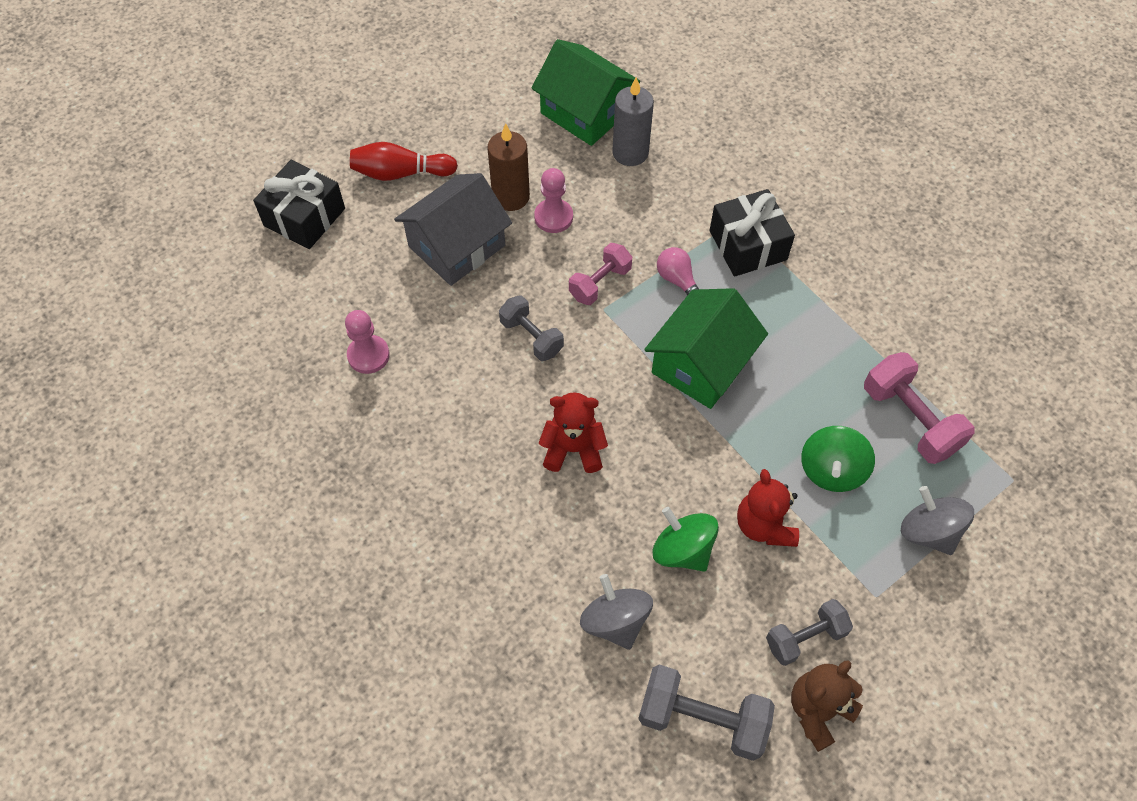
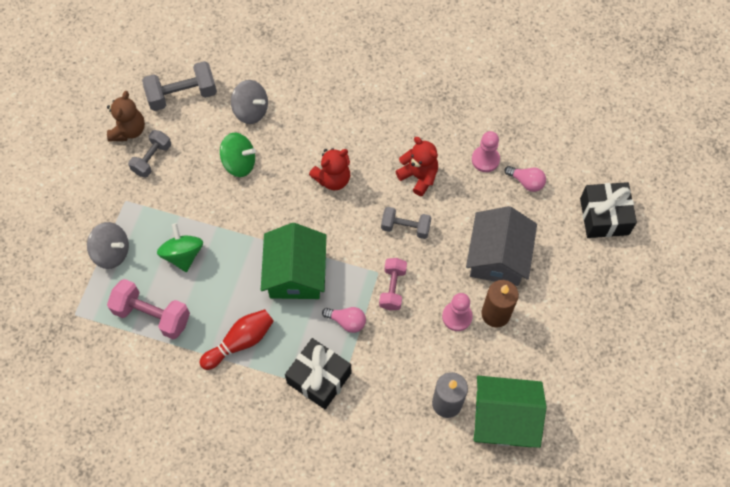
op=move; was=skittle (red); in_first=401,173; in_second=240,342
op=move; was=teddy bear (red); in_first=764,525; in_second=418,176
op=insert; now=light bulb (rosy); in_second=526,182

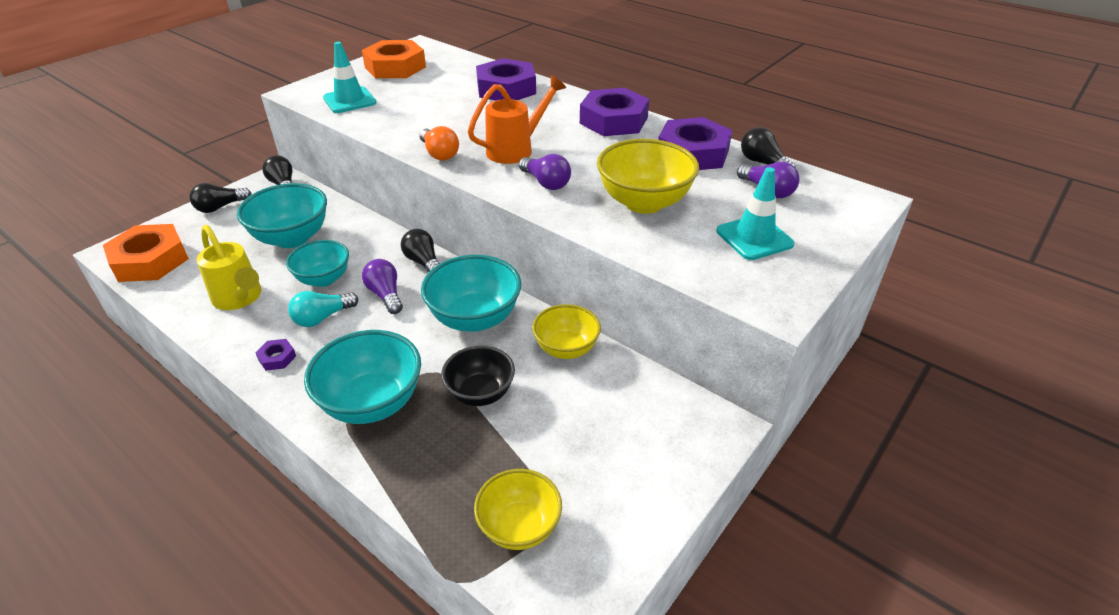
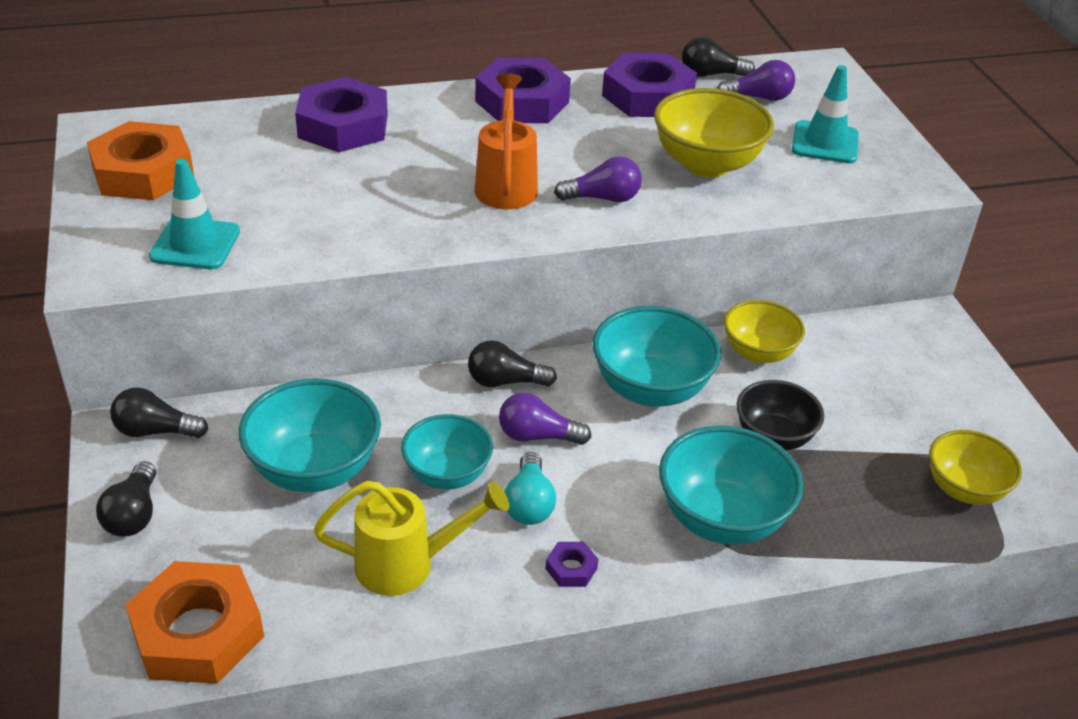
op=delete; was=light bulb (bright orange); in_first=439,154

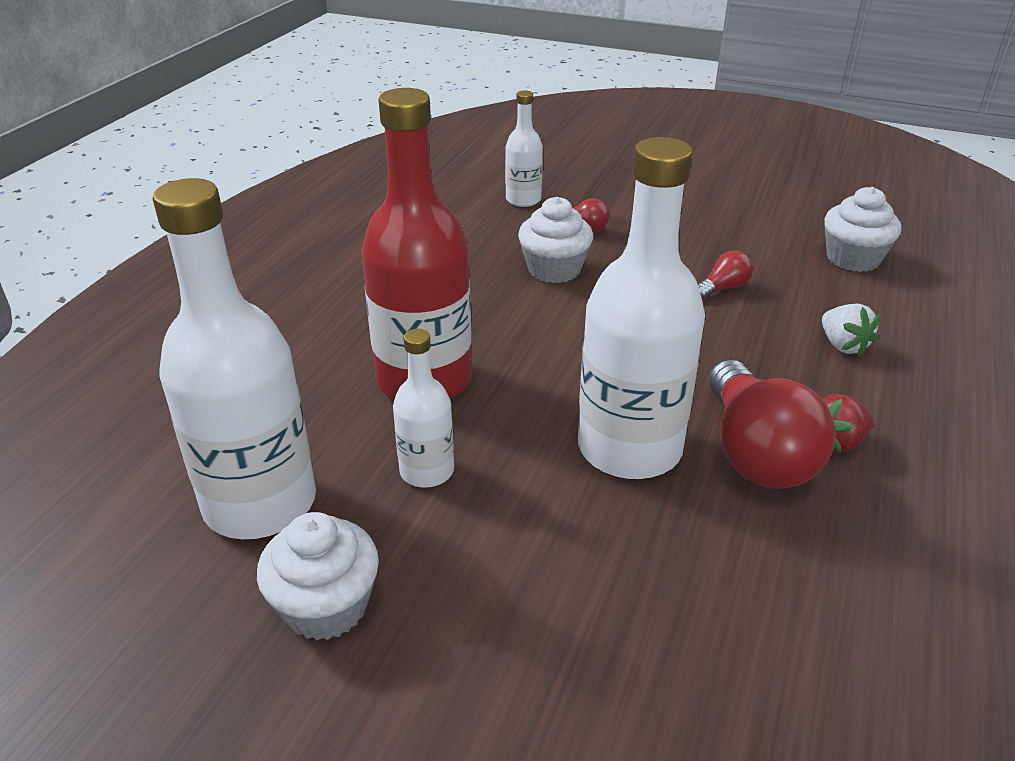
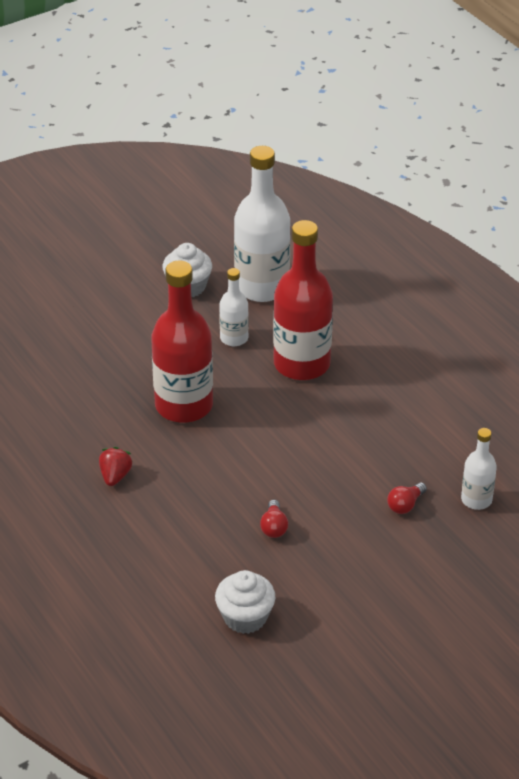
op=delete; was=muffin (pure white); in_first=554,269
op=recolor; was=flask (pure white); now=flask (red); in_first=629,448; in_second=184,405
op=delete; was=light bulb (red); in_first=756,453
op=delete; was=toy strawberry (pure white); in_first=843,345

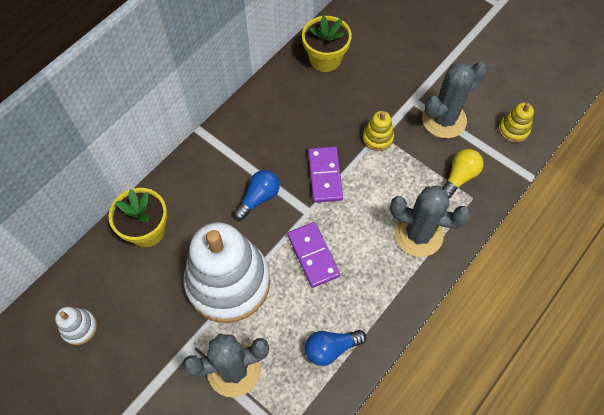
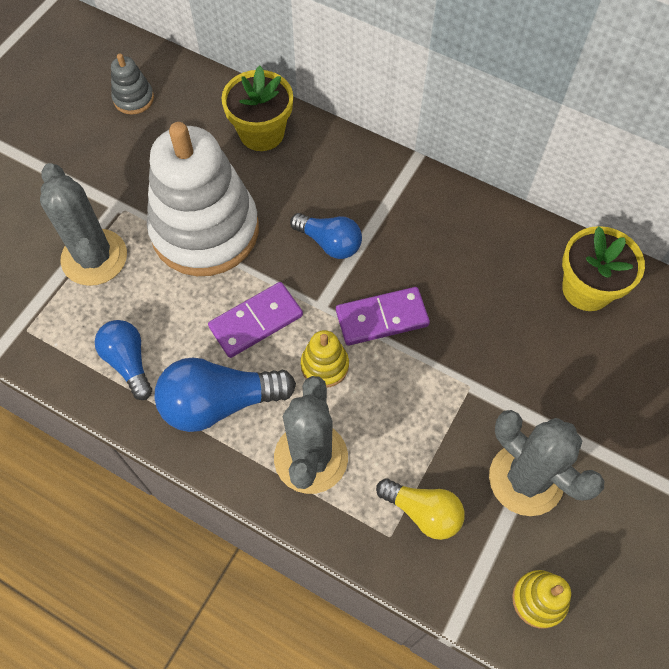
op=recolor; was=ring stacker (pure white); now=ring stacker (ash-grey); in_first=79,327; in_second=133,99
op=move; was=ring stacker (golden); in_first=377,138; in_second=324,365
op=insert; now=light bulb (royal blue); in_second=220,403

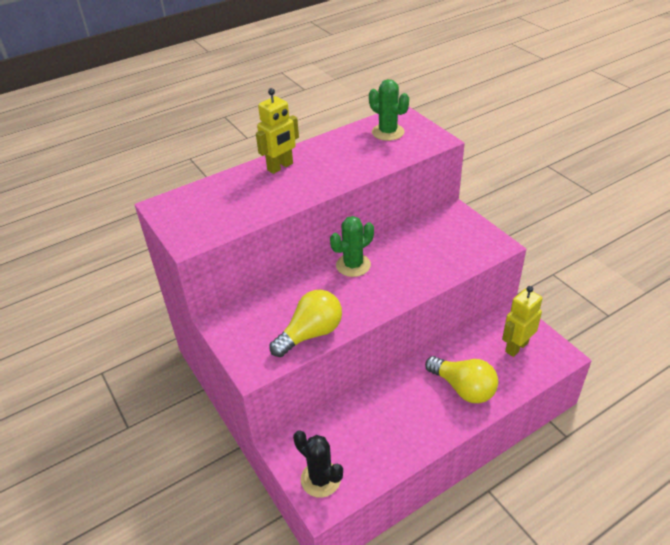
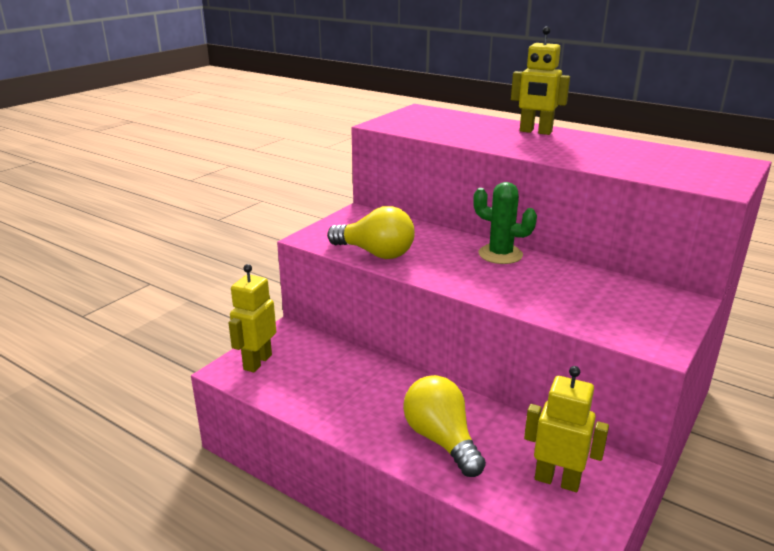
op=replace; was=cactus (ebony); now=robot figure (golden); in_first=320,479; in_second=257,362
op=delete; was=cactus (leaf-green); in_first=388,132
op=rotate; was=light bulb (golden); in_first=463,388; in_second=441,440; clockwise=135

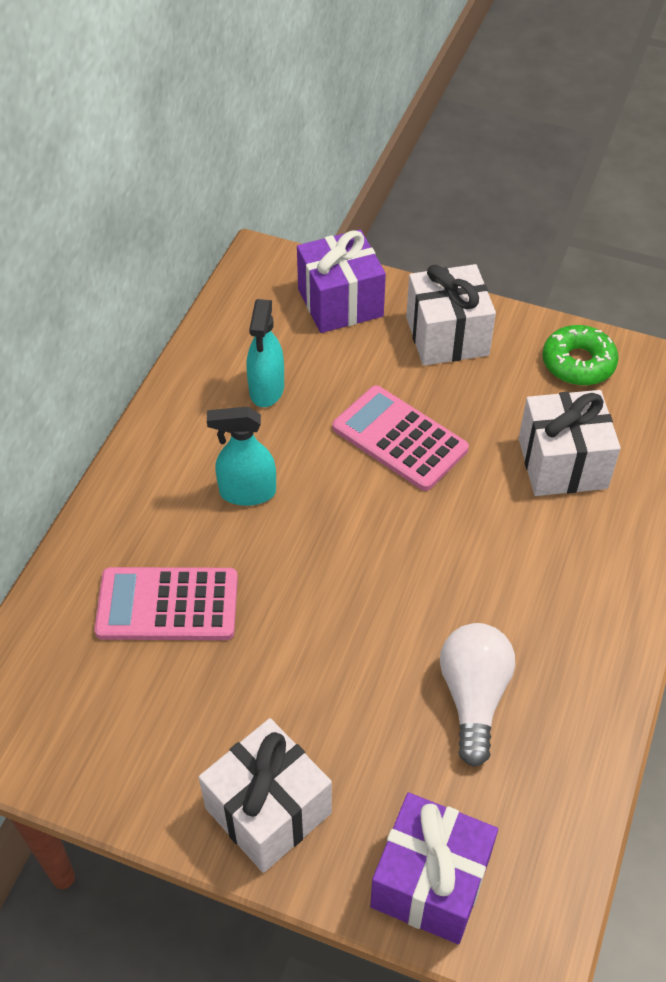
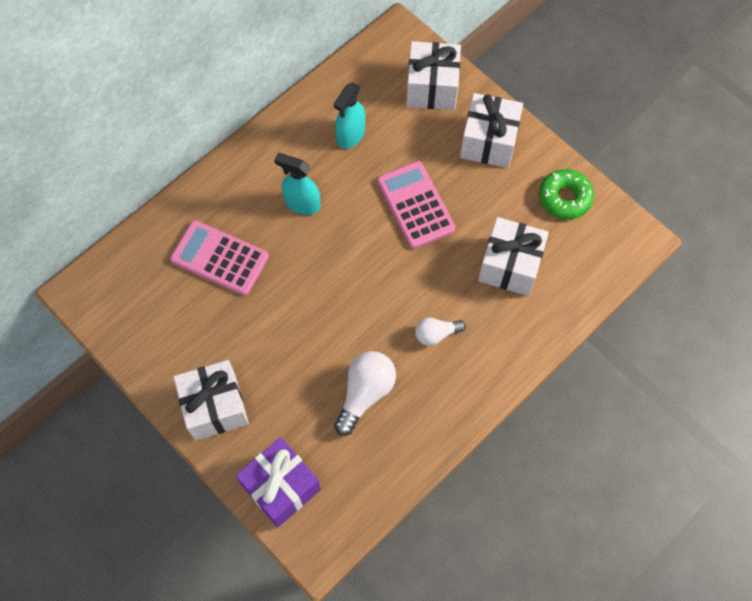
op=recolor; was=gift (purple); now=gift (pure white); in_first=340,302; in_second=432,88
op=insert; now=light bulb (pure white); in_second=436,334

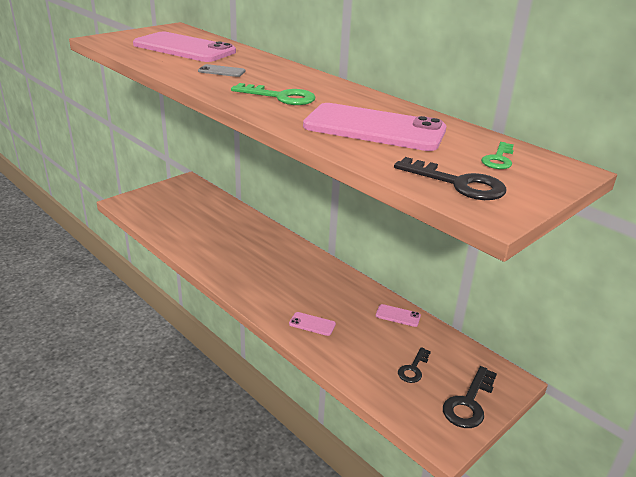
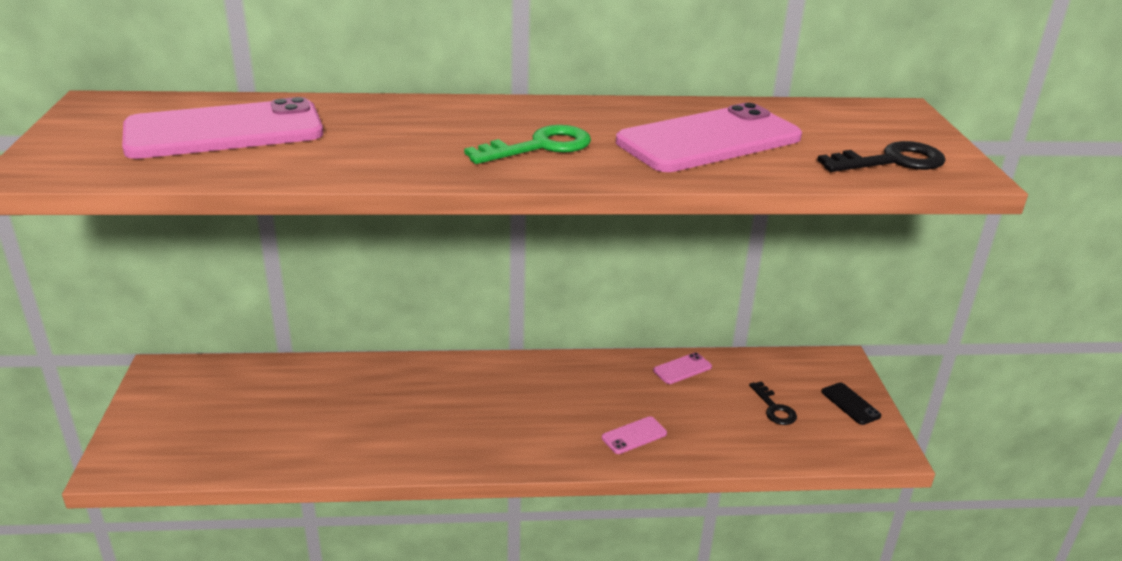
op=delete; was=phone (ash-grey); in_first=221,71
op=replace; was=door key (ebony); now=phone (ebony); in_first=469,403; in_second=850,404
op=delete; was=door key (leaf-green); in_first=498,159

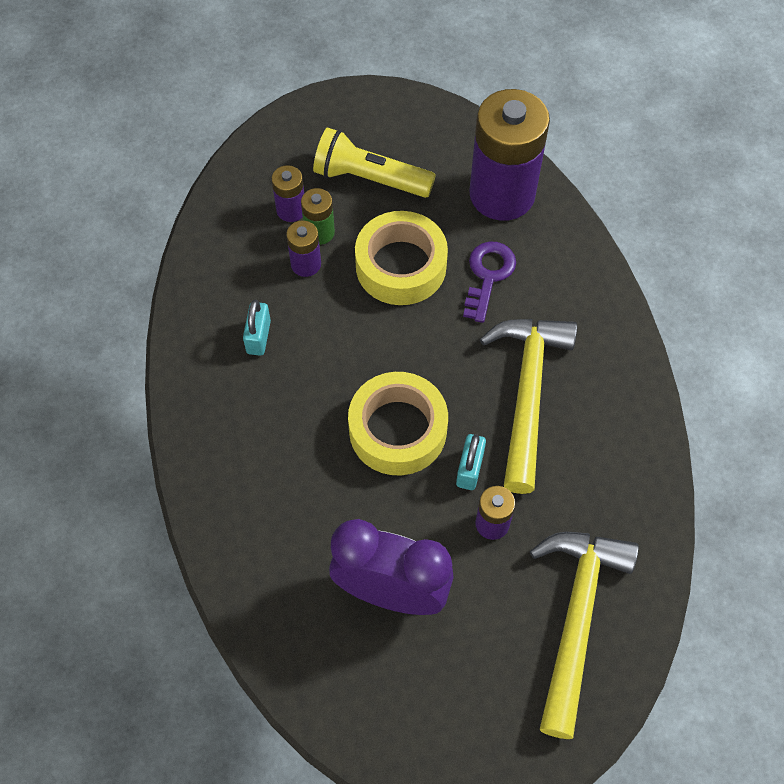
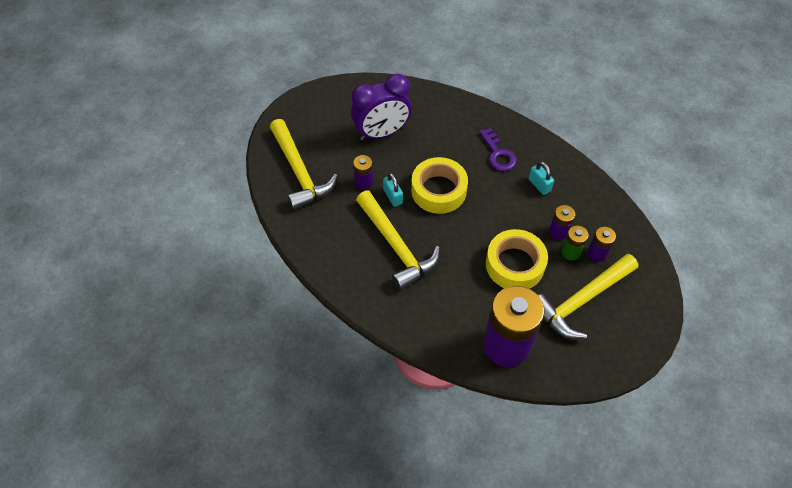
op=replace; was=pocket torch (golden); now=claw hammer (golden); in_first=370,178; in_second=581,300
op=move; was=door key (purple); in_first=488,275; in_second=498,154

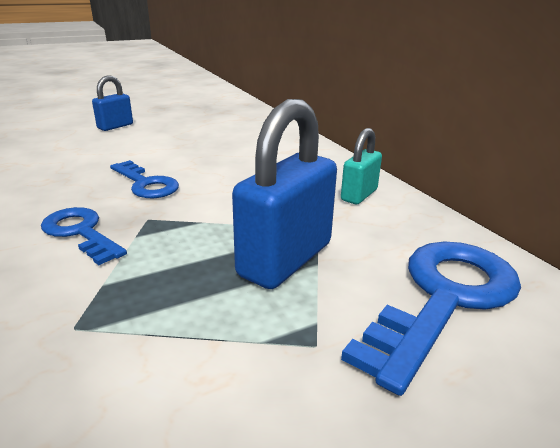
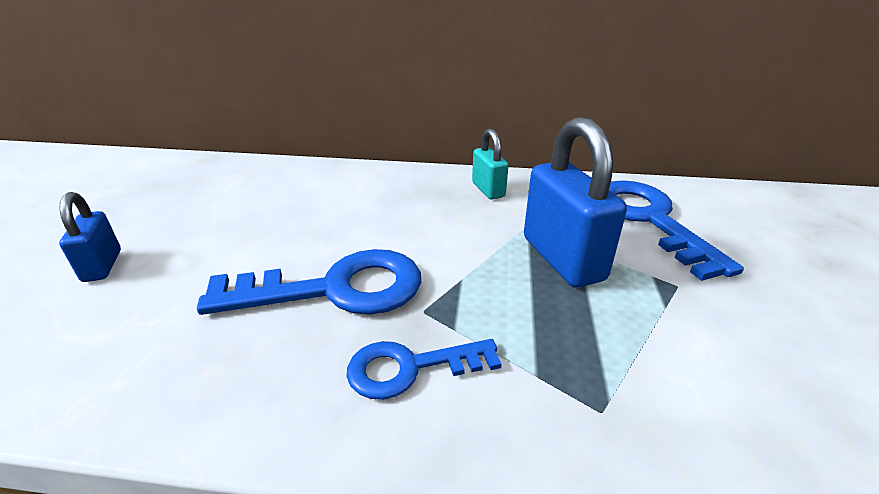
op=resize; was=door key (royal blue); in_first=146,184; in_second=335,289; ratio=1.68

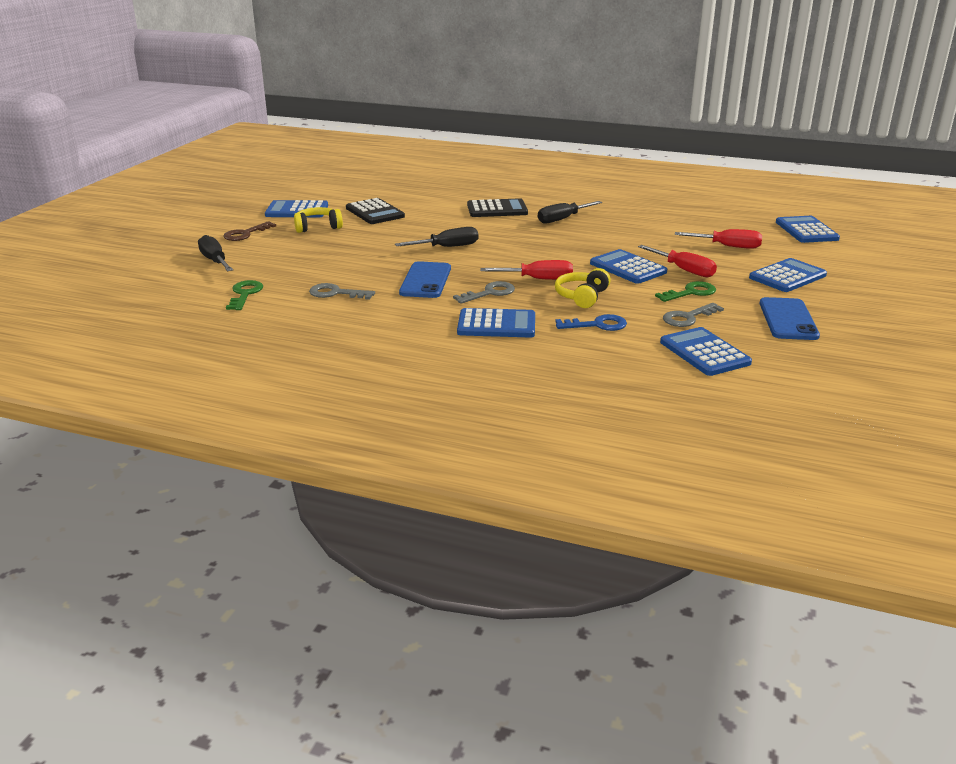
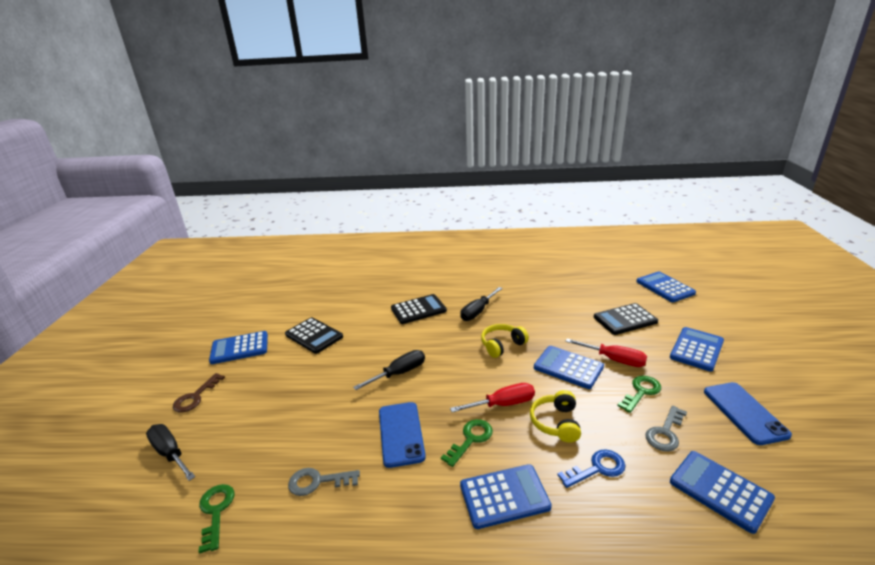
op=move; was=headset (golden); in_first=318,227; in_second=502,345
op=recolor; was=door key (ash-grey); now=door key (leaf-green); in_first=489,293; in_second=470,439
op=replace; was=hand screwdriver (red); now=adding machine (ebony); in_first=728,246; in_second=625,319

